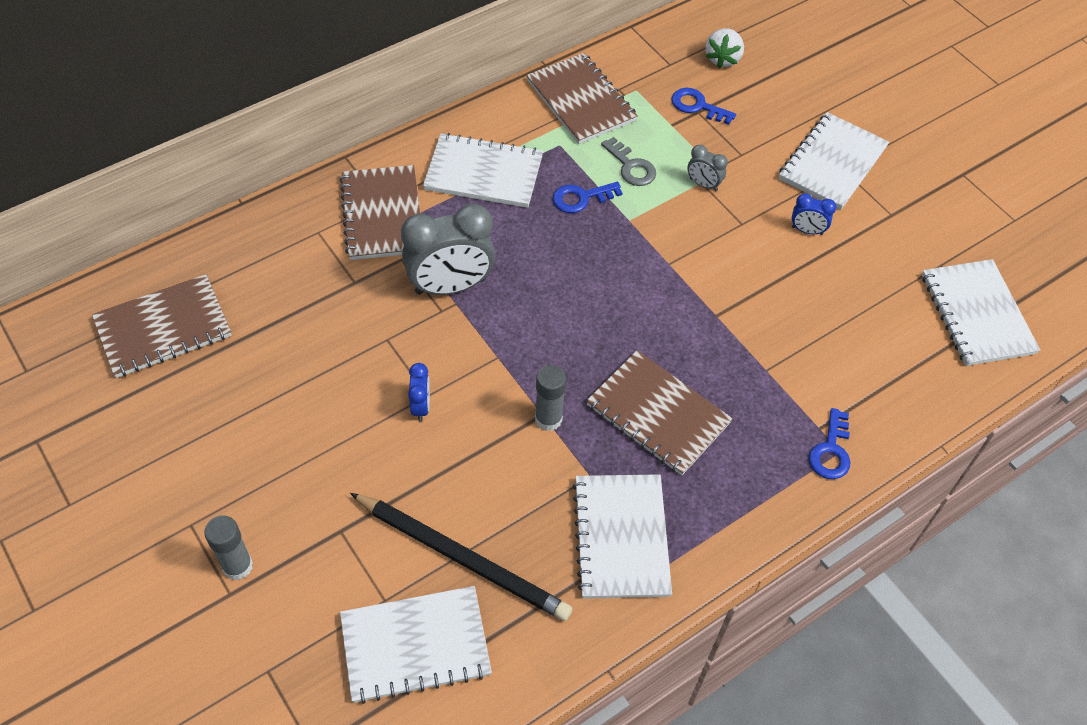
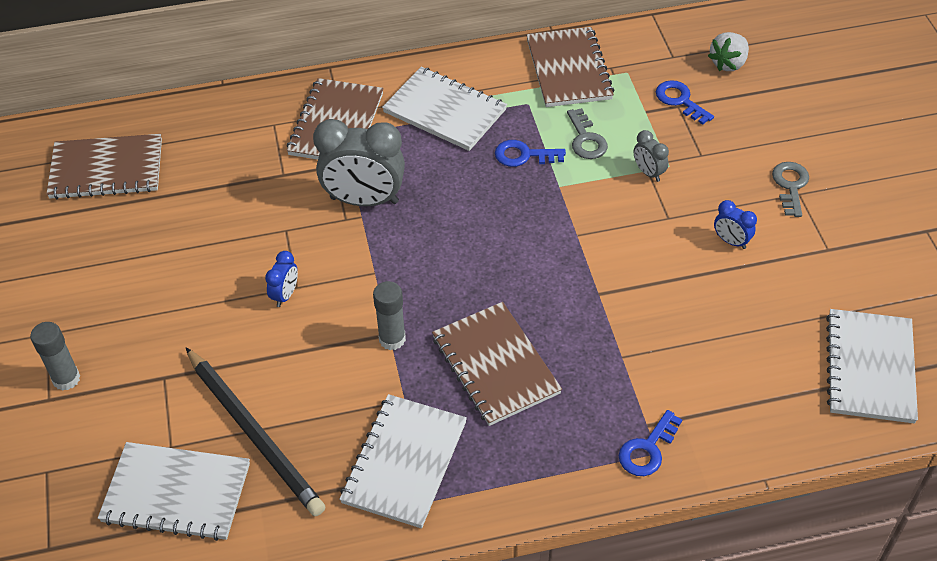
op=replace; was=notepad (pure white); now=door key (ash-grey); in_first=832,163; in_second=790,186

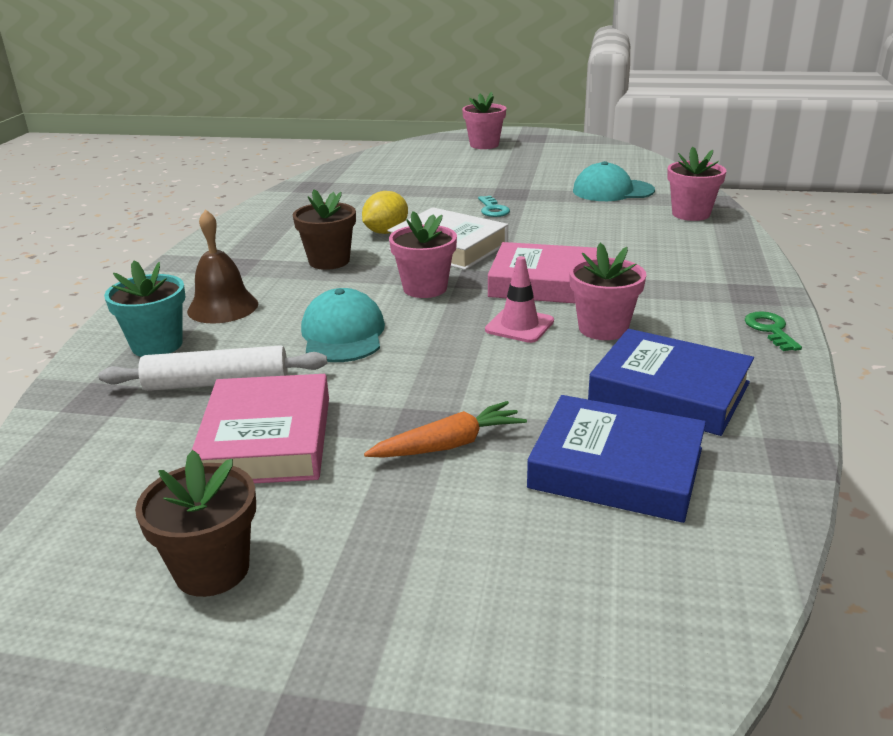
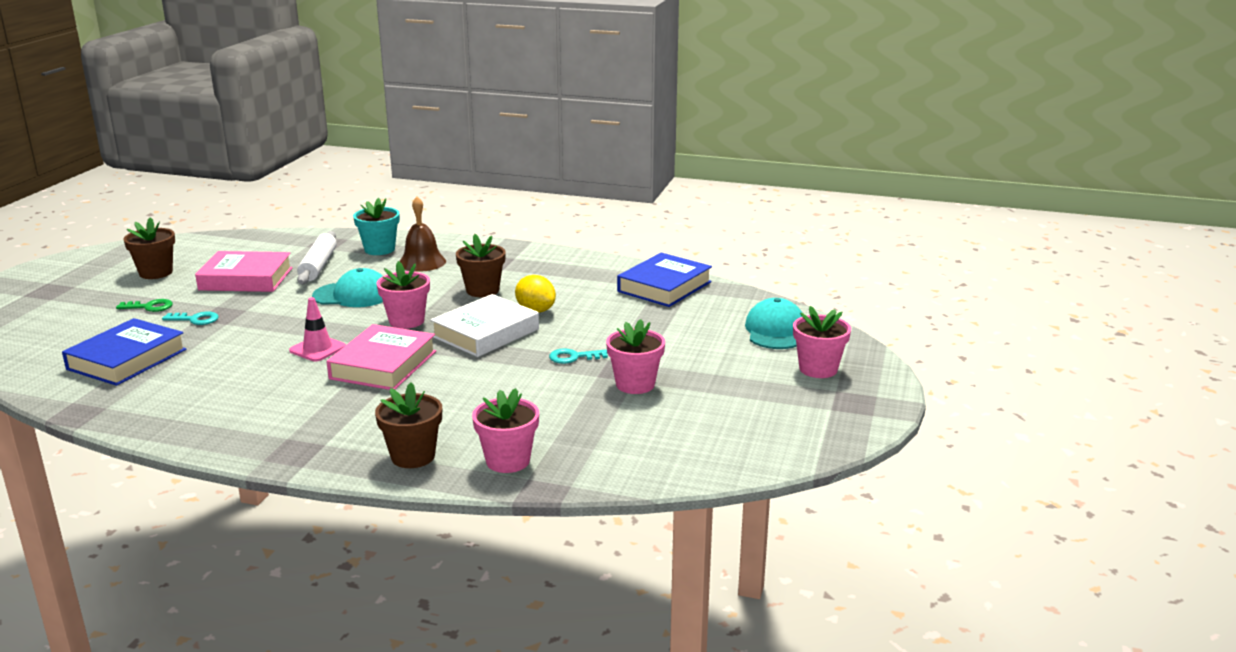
op=replace; was=carrot (bright orange); now=door key (aqua); in_first=448,445; in_second=195,319
op=move; was=flower pot (rosy); in_first=603,328; in_second=635,384
op=move; was=cap (aqua); in_first=612,191; in_second=775,331
op=move; was=hardcover (royal blue); in_first=669,391; in_second=664,287
op=move; was=door key (leaf-green); in_first=770,330; in_second=149,307
op=insert; now=flower pot (brown); in_second=413,456

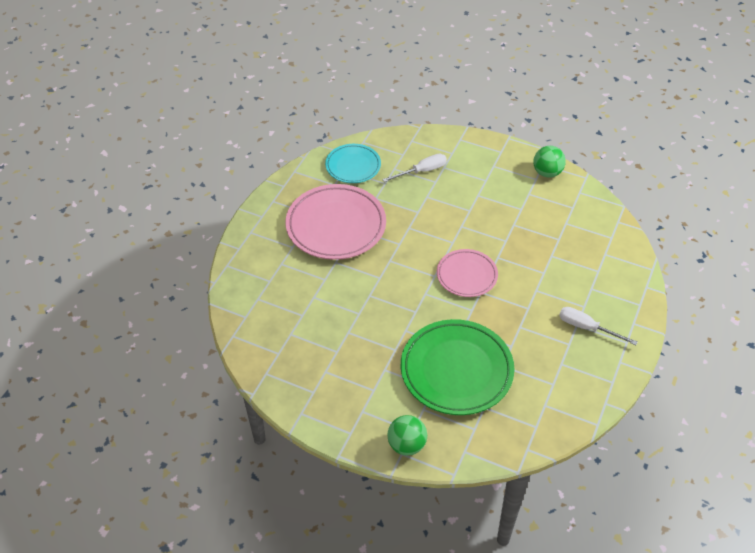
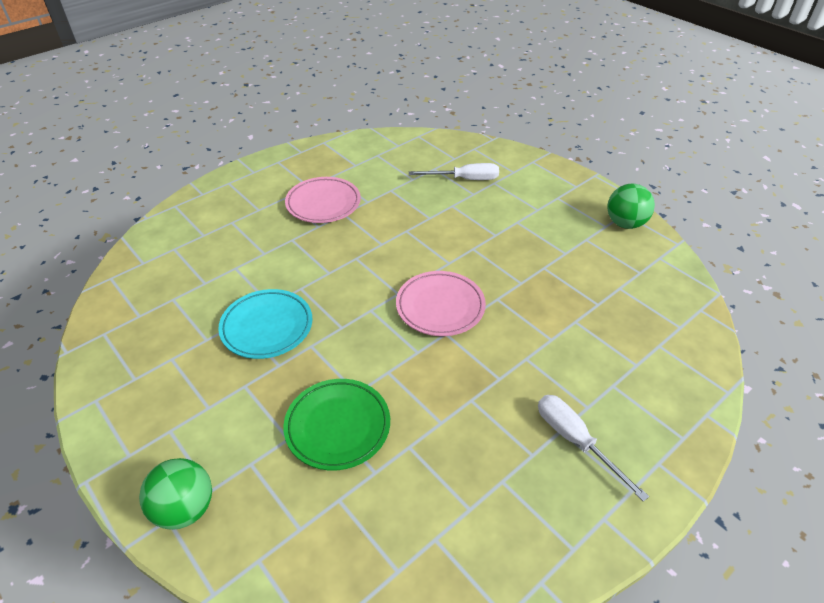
op=resize; was=dinner plate (rosy); in_first=336,226; in_second=323,203; ratio=0.59
op=move; was=dinner plate (aqua); in_first=353,166; in_second=267,327
op=resize; was=dinner plate (leaf-green); in_first=456,370; in_second=337,426; ratio=0.59

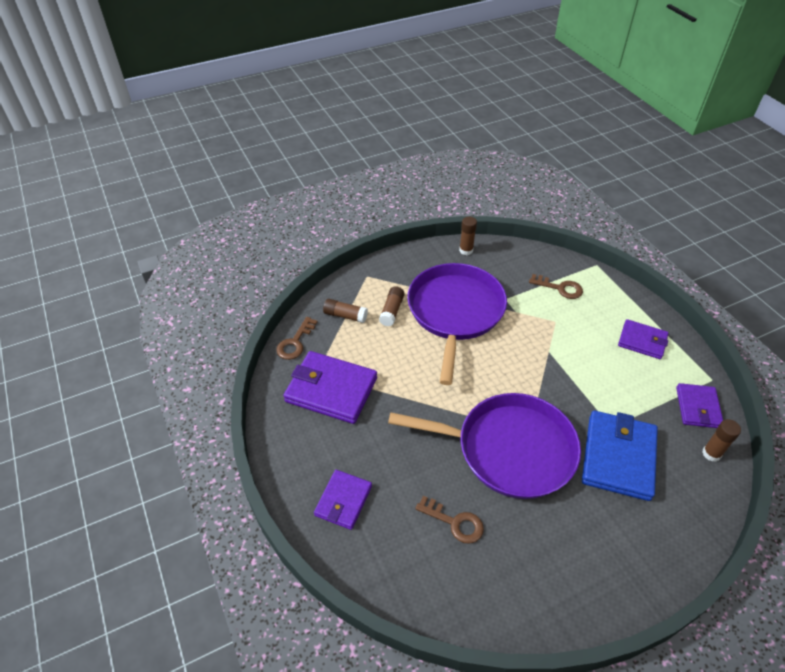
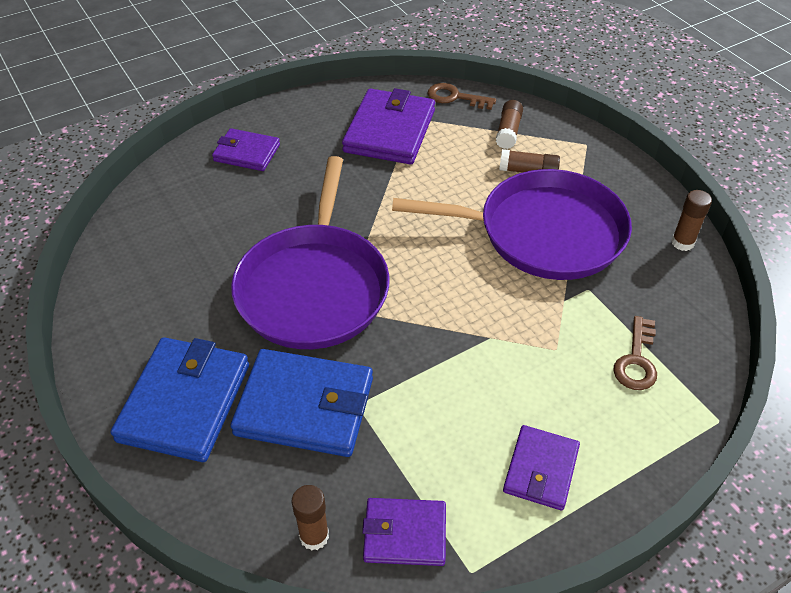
op=delete; was=door key (brown); in_first=454,522
op=insert; now=card wallet (royal blue); in_second=185,402

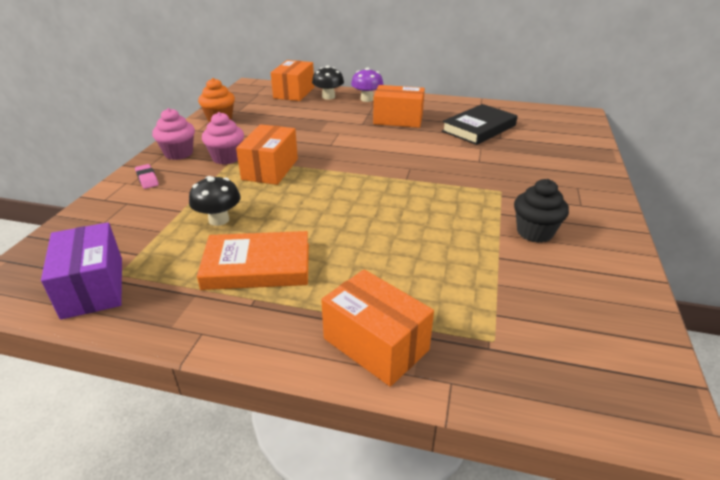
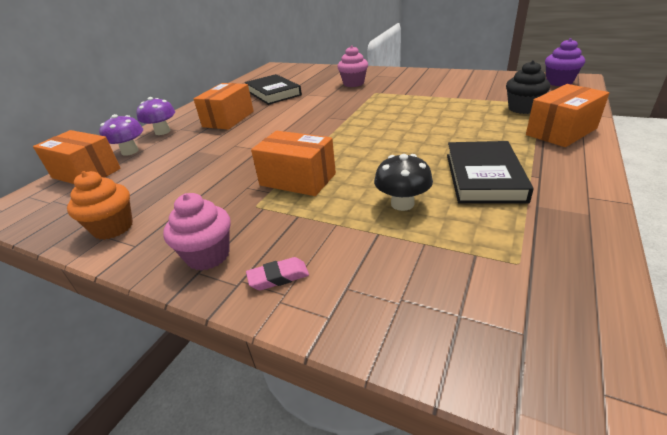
op=delete; was=box (purple); in_first=93,287
op=recolor; was=hardcover (bright orange); now=hardcover (ebony); in_first=257,266; in_second=483,177
op=move; was=muffin (rosy); in_first=226,158; in_second=353,83
op=recolor; was=toadstool (ebony); now=toadstool (purple); in_first=328,97; in_second=130,151
op=move; was=muffin (ebony); in_first=534,232; in_second=522,108
op=insert; now=muffin (purple); in_second=559,82

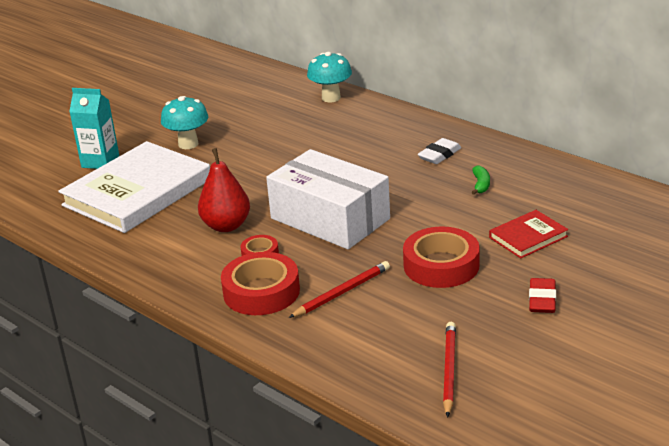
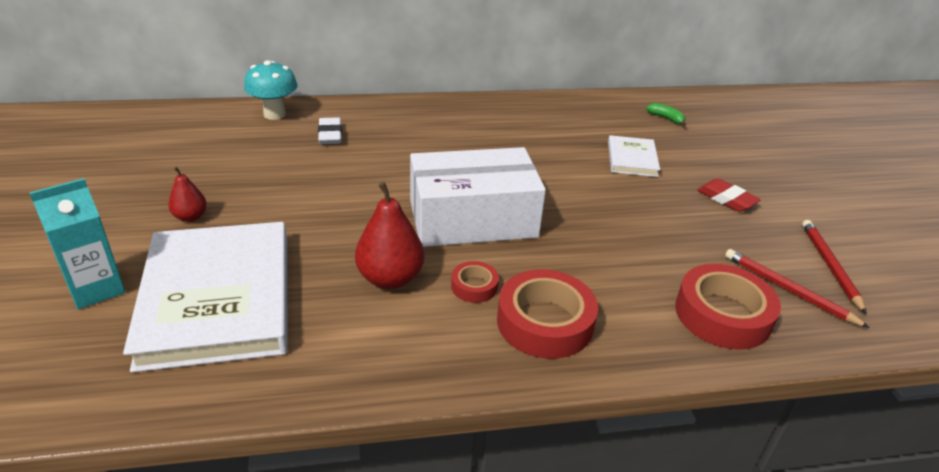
op=replace; was=toadstool (aqua); now=pear fruit (red); in_first=188,144; in_second=190,217
op=move; was=lead pencil (red); in_first=342,292; in_second=830,266
op=move; was=sticky tape (red); in_first=441,265; in_second=722,314
op=move; was=eraser (pure white); in_first=439,155; in_second=330,135
op=move; was=toy banana (leaf-green); in_first=481,185; in_second=666,118
op=recolor; was=hardcover (red); now=hardcover (pure white); in_first=528,237; in_second=632,159

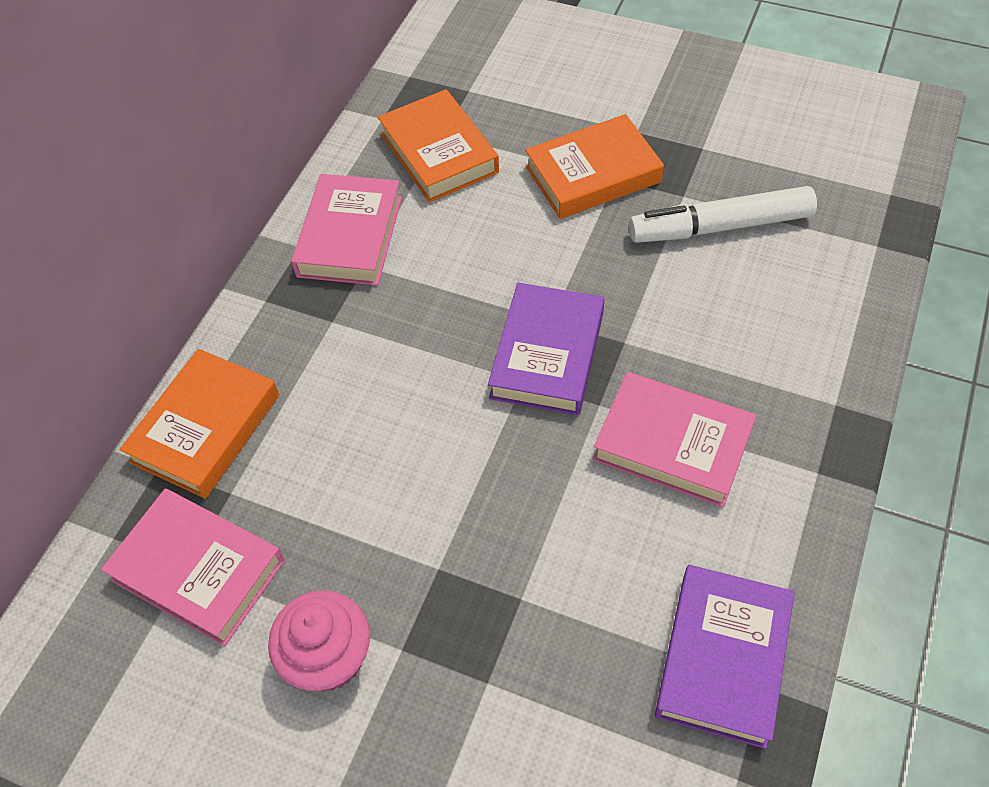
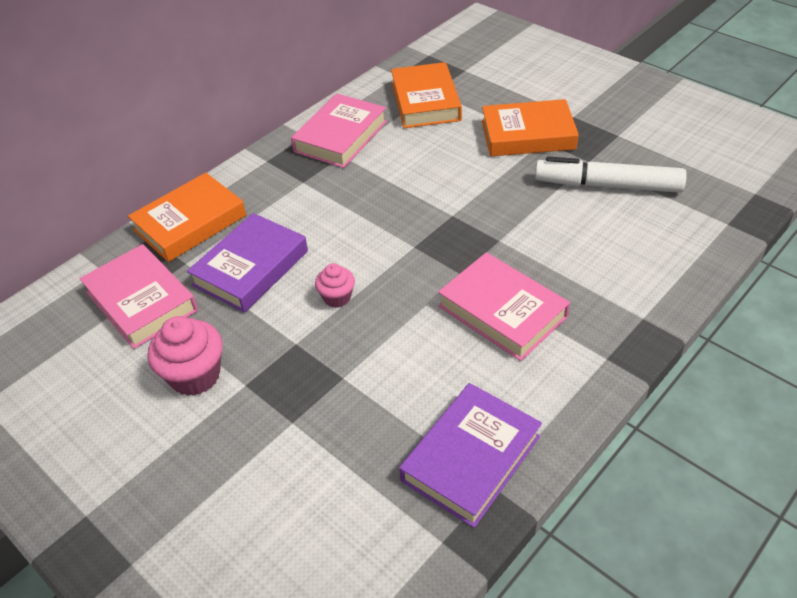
op=move; was=hardcover (purple); in_first=547,355; in_second=251,268
op=insert; now=muffin (rosy); in_second=337,297

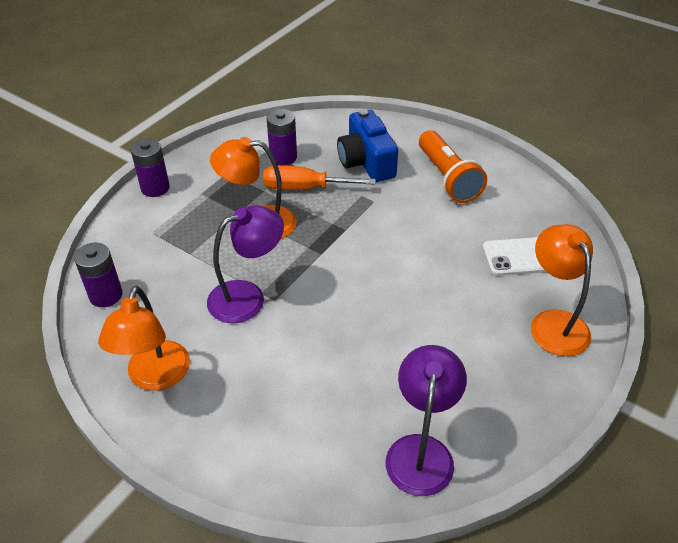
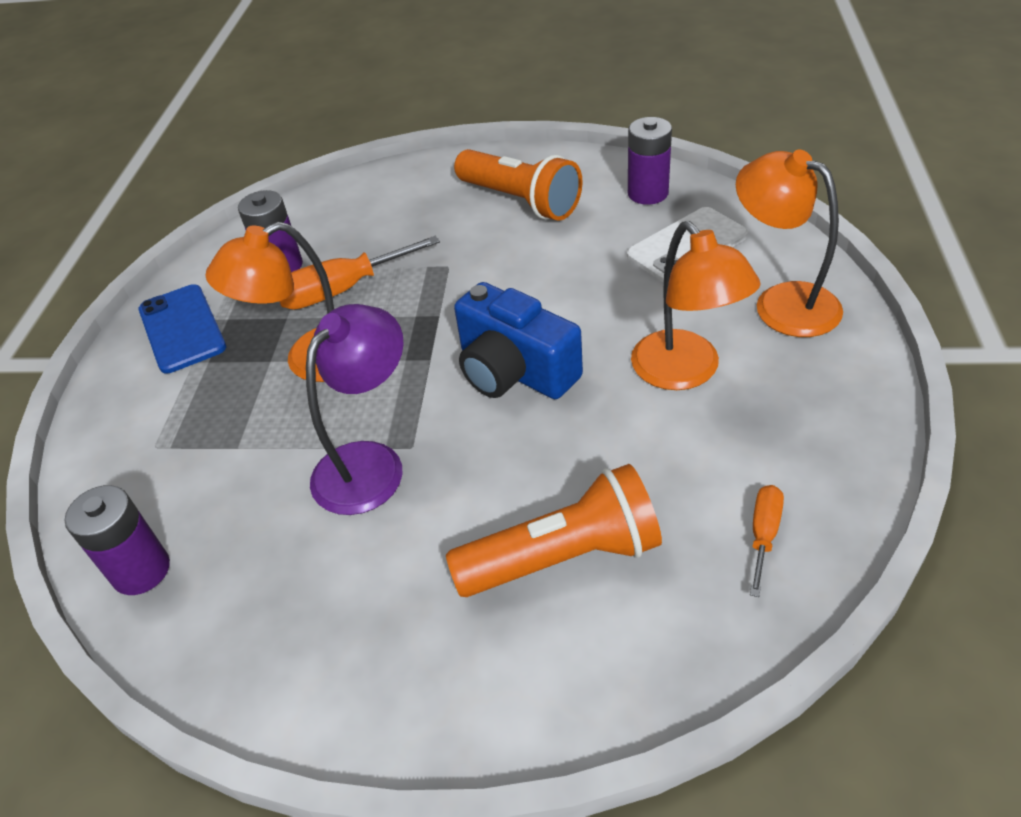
op=move; was=lamp (bright orange); in_first=155,377; in_second=685,372
op=move; was=power cell (purple); in_first=155,188; in_second=648,193
op=move; was=camera (royal blue); in_first=366,162; in_second=514,371
op=replace; was=lamp (purple); now=hand screwdriver (bright orange); in_first=421,451; in_second=763,534
op=insert; now=phone (royal blue); in_second=182,328
op=insert; now=pocket torch (bright orange); in_second=563,557

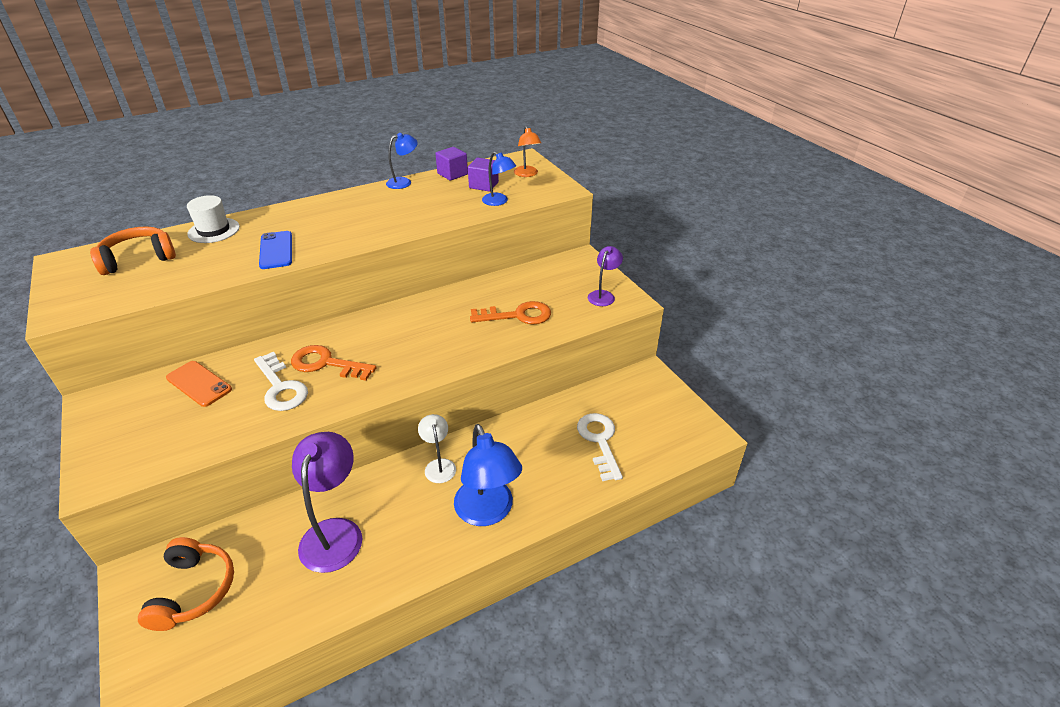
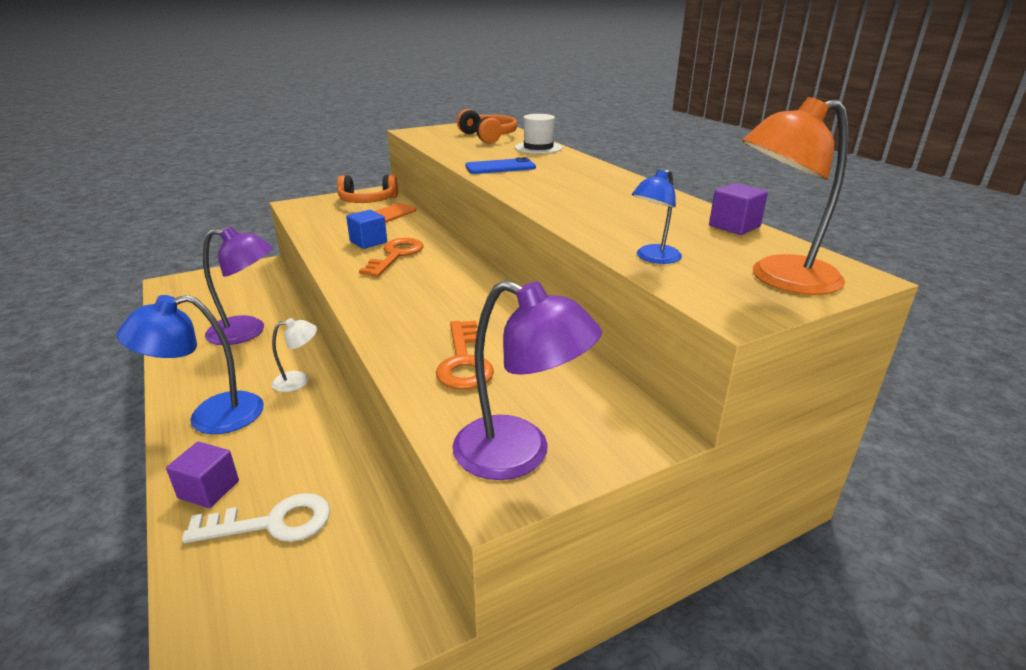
op=move; was=headset (bright orange); in_first=193,590; in_second=368,201
op=replace; was=door key (pure white); now=block (royal blue); in_first=281,387; in_second=368,242
op=delete; was=lamp (royal blue); in_first=404,182
op=move; was=block (purple); in_first=483,185; in_second=209,489
op=resize; was=lamp (bright orange); in_first=527,174; in_second=780,279; ratio=1.79
op=resize; was=lamp (purple); in_first=603,295; in_second=519,454; ratio=1.79

